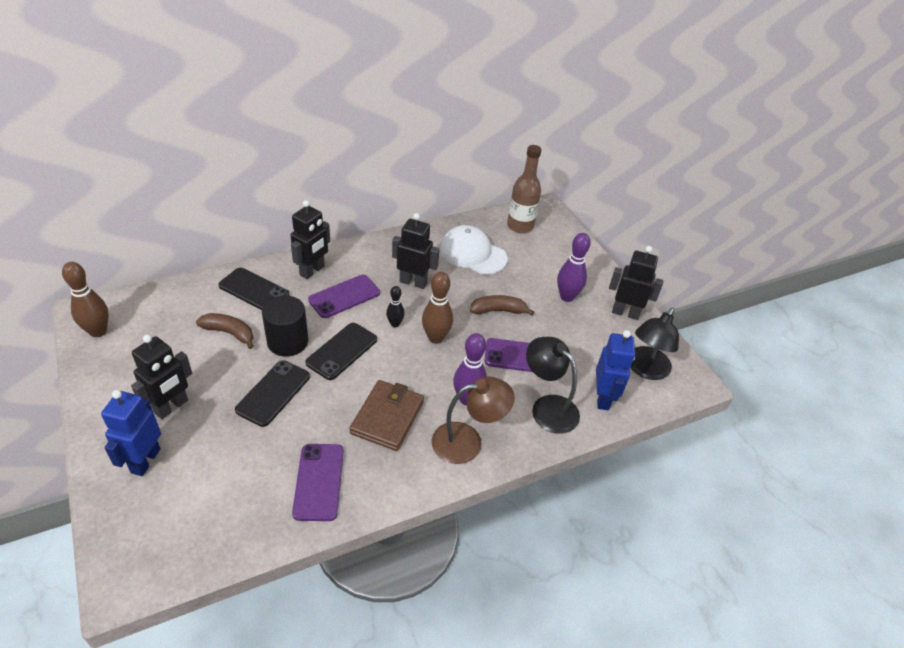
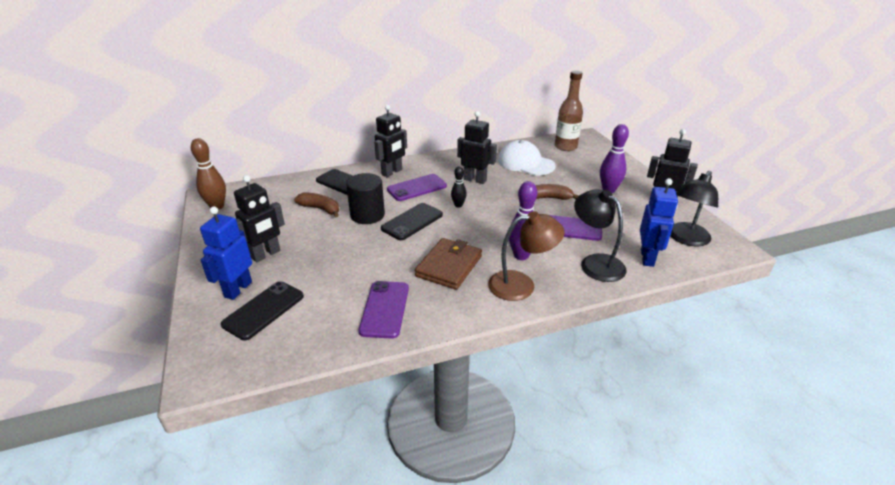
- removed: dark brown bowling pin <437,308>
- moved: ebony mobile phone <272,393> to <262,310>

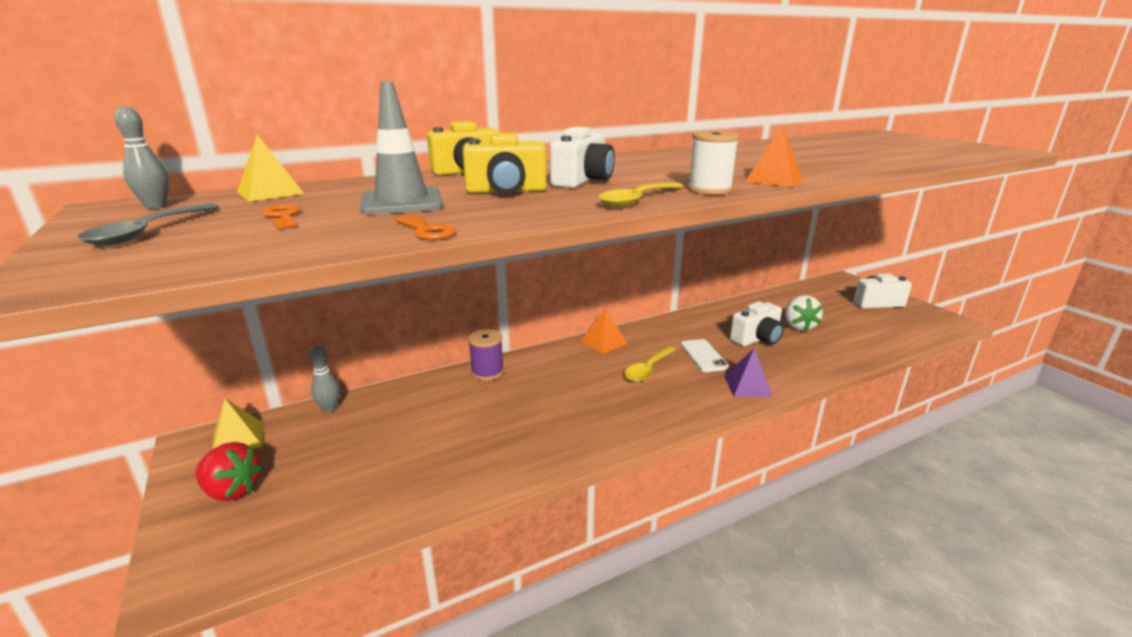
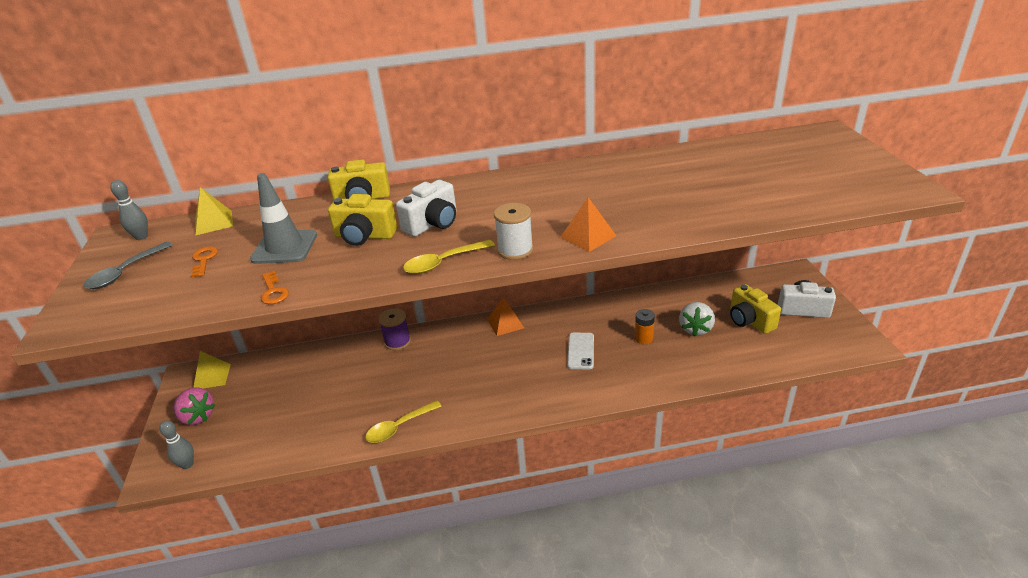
- removed: purple solid pyramid <748,373>
- added: yellow camera <755,309>
- moved: gray bowling pin <324,379> to <176,444>
- moved: yellow tablespoon <650,364> to <403,421>
- replaced: pure white camera <757,323> to orange-coloured battery <645,326>
- recoloured: crimson toy strawberry <229,471> to rosy toy strawberry <194,406>

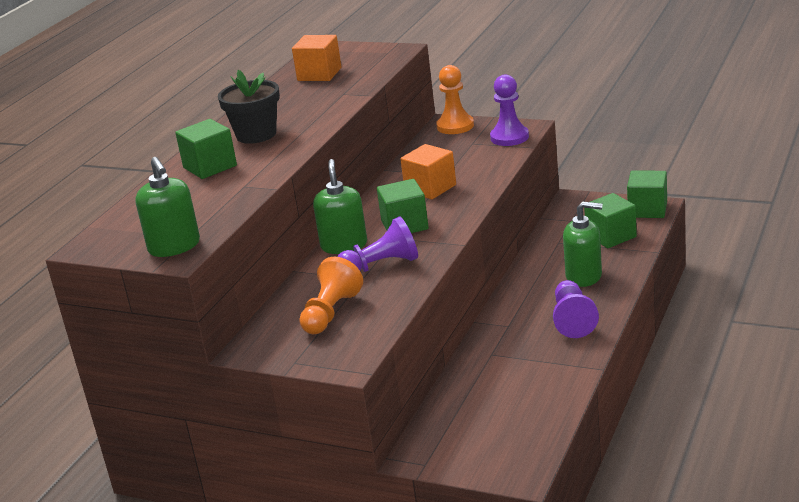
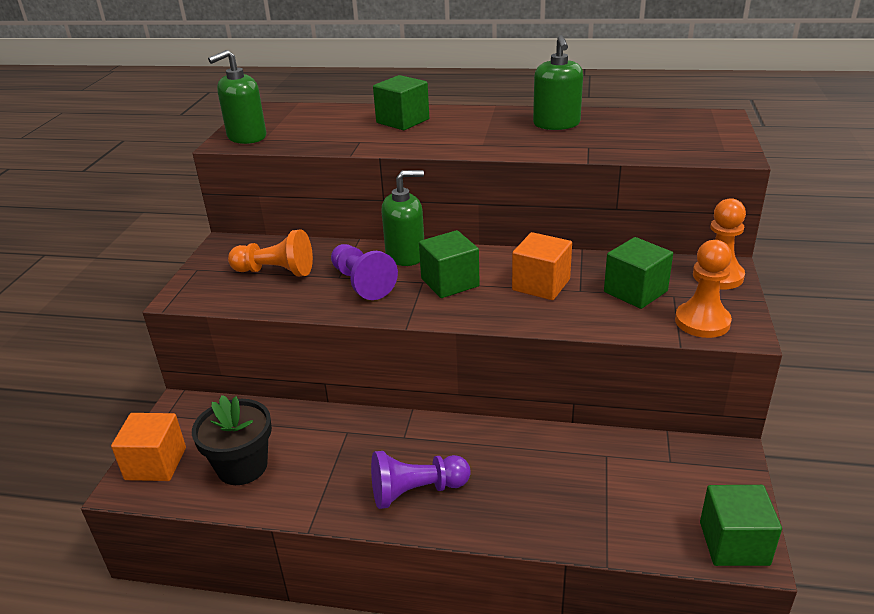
- moved: ebony plant pot <249,107> to <232,440>
- moved: orange-coloured cube <316,58> to <148,447>
- moved: green soap pump <583,244> to <558,82>
- moved: green cube <610,220> to <638,273>
- recoloured: purple game pawn <509,110> to orange-coloured game pawn <703,289>

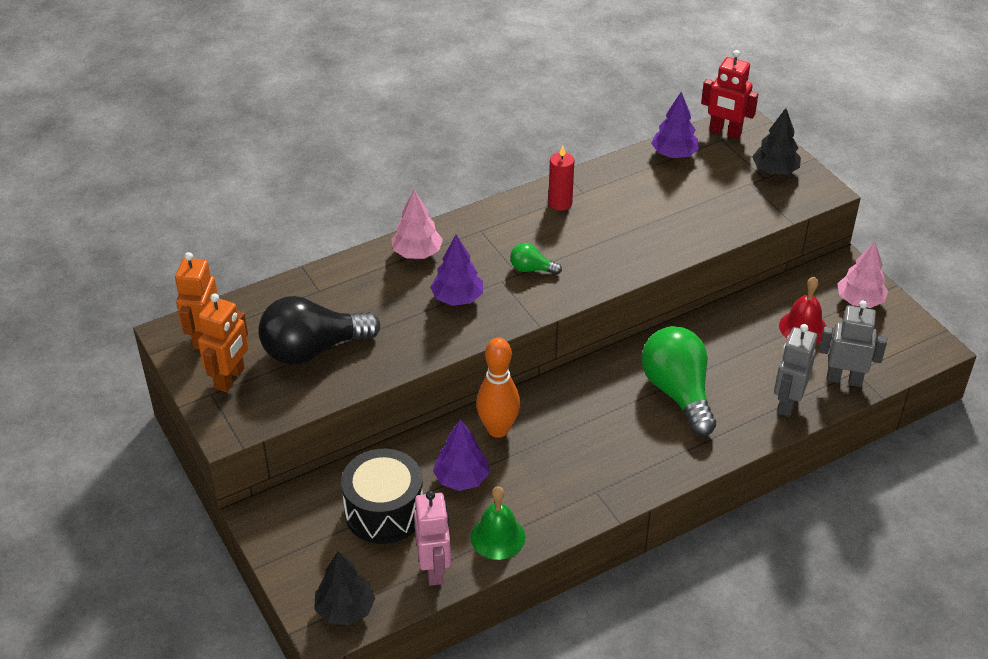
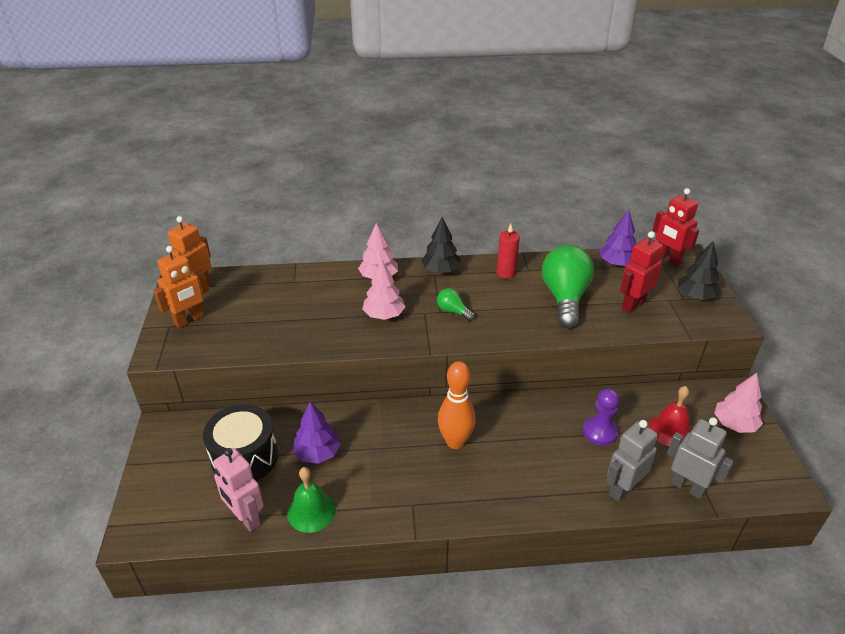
- removed: ebony light bulb <319,330>
- added: purple game pawn <601,417>
- added: crimson robot figure <641,272>
- moved: ebony tree <344,588> to <440,245>
- moved: orange-coloured bowling pin <498,388> to <457,405>
- moved: green light bulb <679,381> to <568,286>
- recoloured: purple tree <456,270> to rosy tree <384,289>
- turned: rosy robot figure <432,538> = <238,490> 120 degrees clockwise

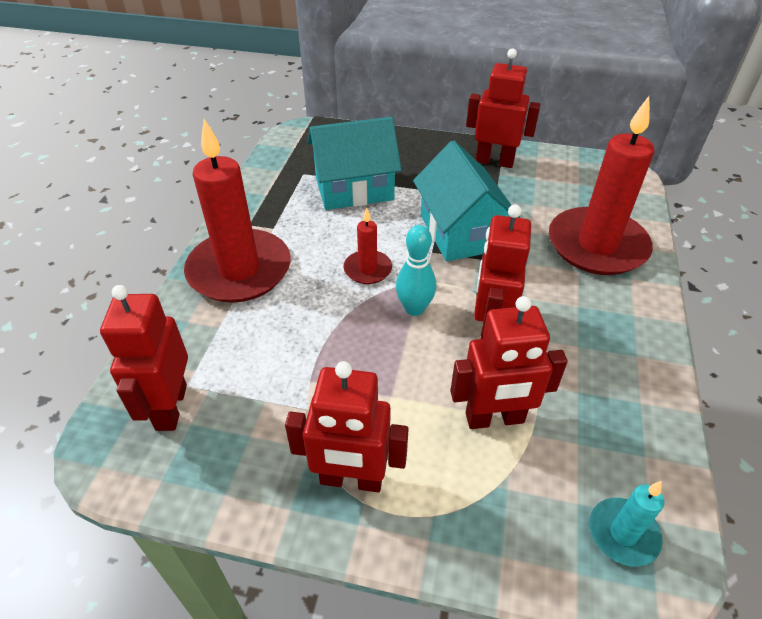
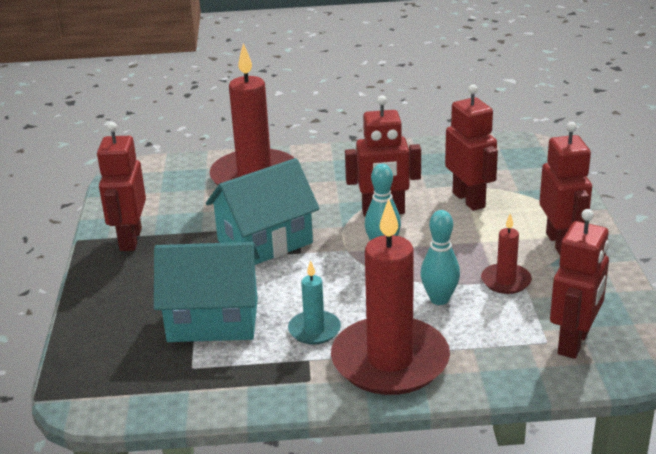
- added: aqua bowling pin <440,257>
- moved: crimson pillar candle <367,245> to <506,254>
- moved: aqua pillar candle <627,524> to <314,302>
- turned: crimson robot figure <144,358> = <579,284> 45 degrees counterclockwise
- turned: aqua cottage <354,163> = <207,292> 60 degrees counterclockwise

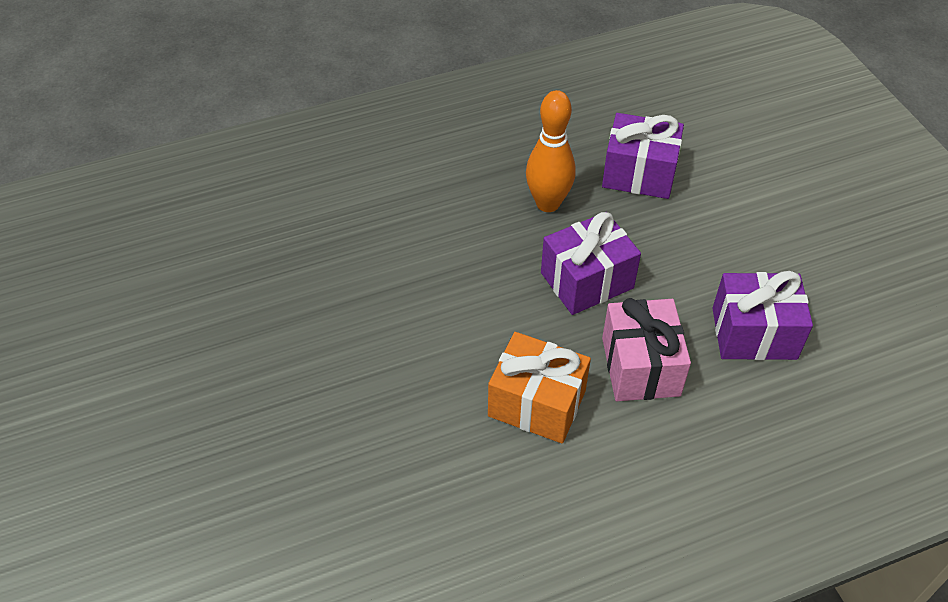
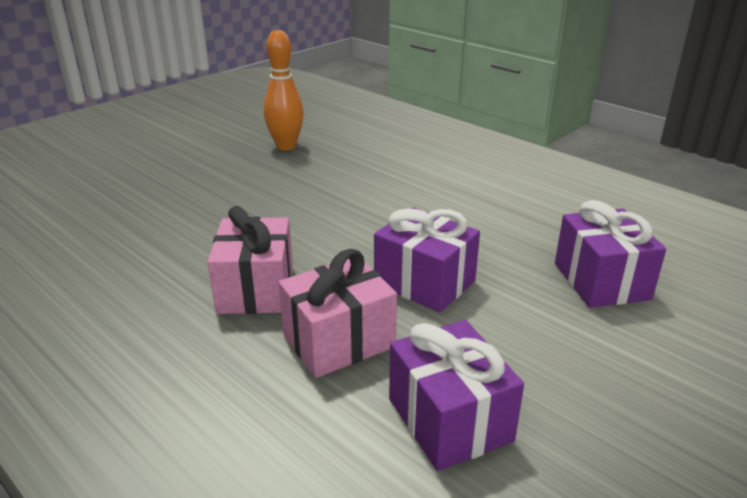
- moved: orange-coloured bowling pin <551,151> to <284,90>
- recoloured: orange-coloured wrapped gift <539,387> to rosy wrapped gift <250,260>

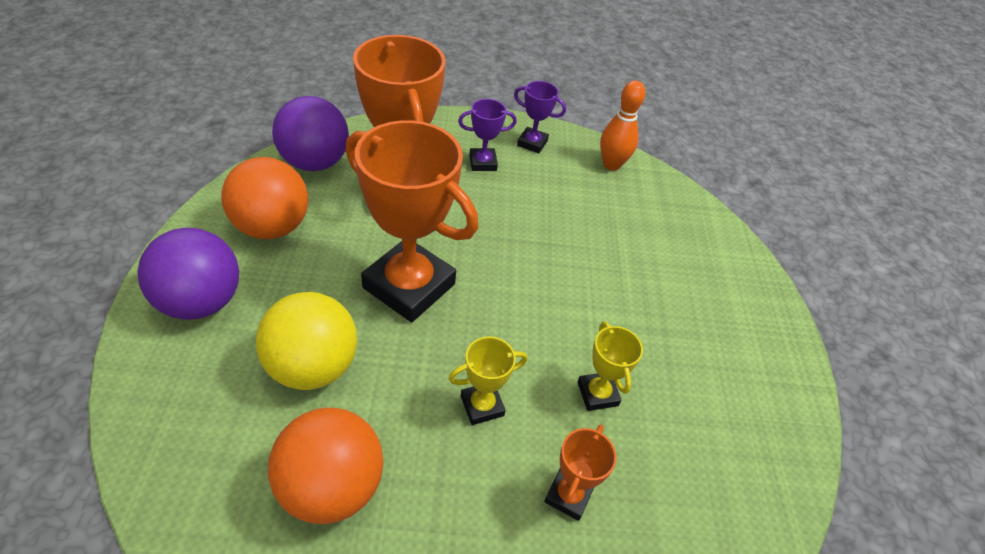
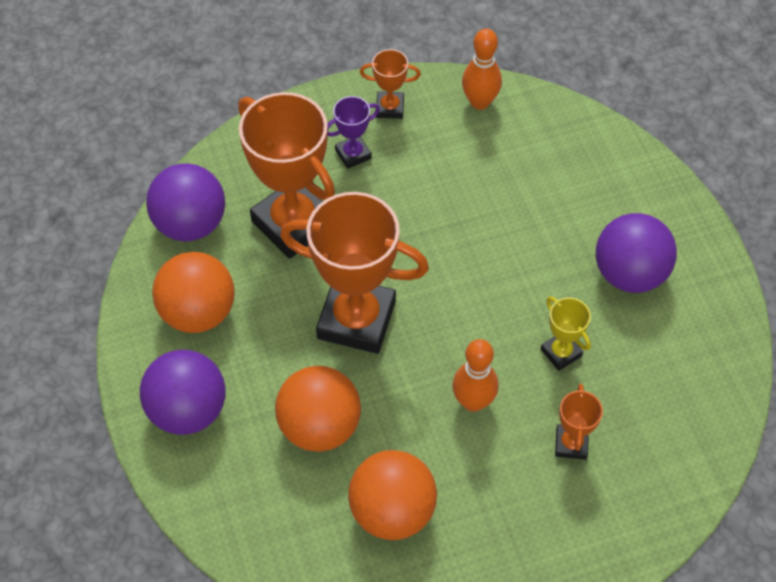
- added: purple sphere <636,253>
- replaced: yellow award cup <488,381> to orange-coloured bowling pin <475,375>
- recoloured: yellow sphere <307,341> to orange-coloured sphere <318,409>
- recoloured: purple award cup <540,117> to orange-coloured award cup <390,84>

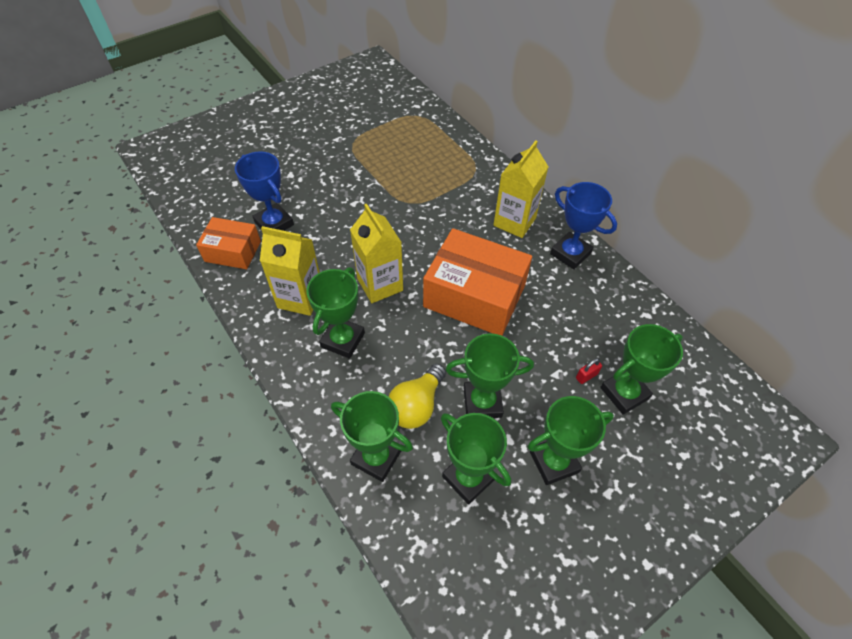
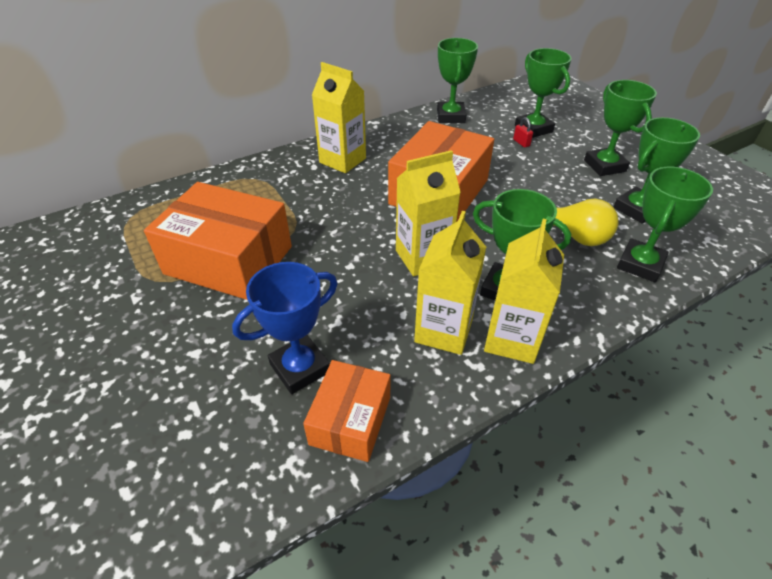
- removed: blue award cup <583,226>
- added: orange-coloured package <218,241>
- added: yellow carton <524,291>
- moved: green award cup <490,375> to <457,80>

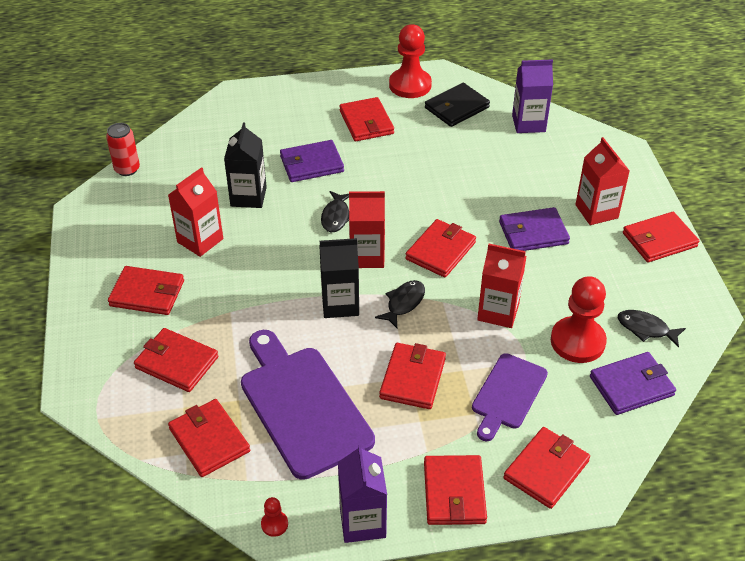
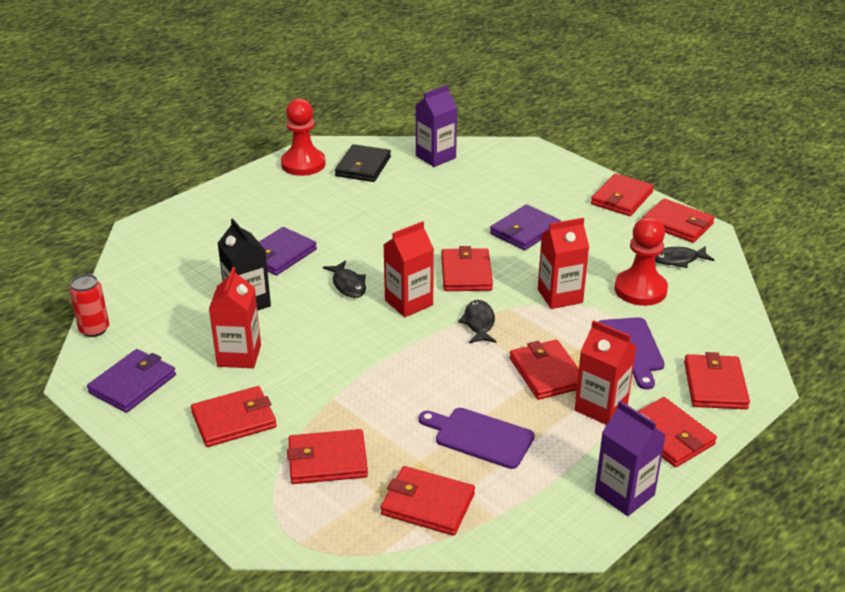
- removed: crimson game pawn <274,517>
- removed: ebony carton <339,278>
- moved: crimson wallet <366,119> to <679,220>
- moved: crimson carton <602,181> to <605,372>
- moved: purple wallet <633,383> to <131,381>
- resized: purple chopping board <308,405> = <476,438> x0.59

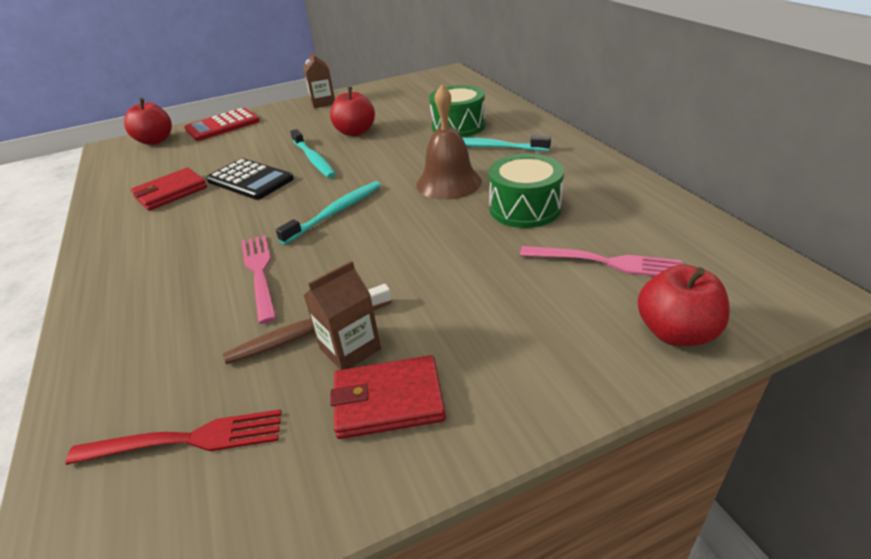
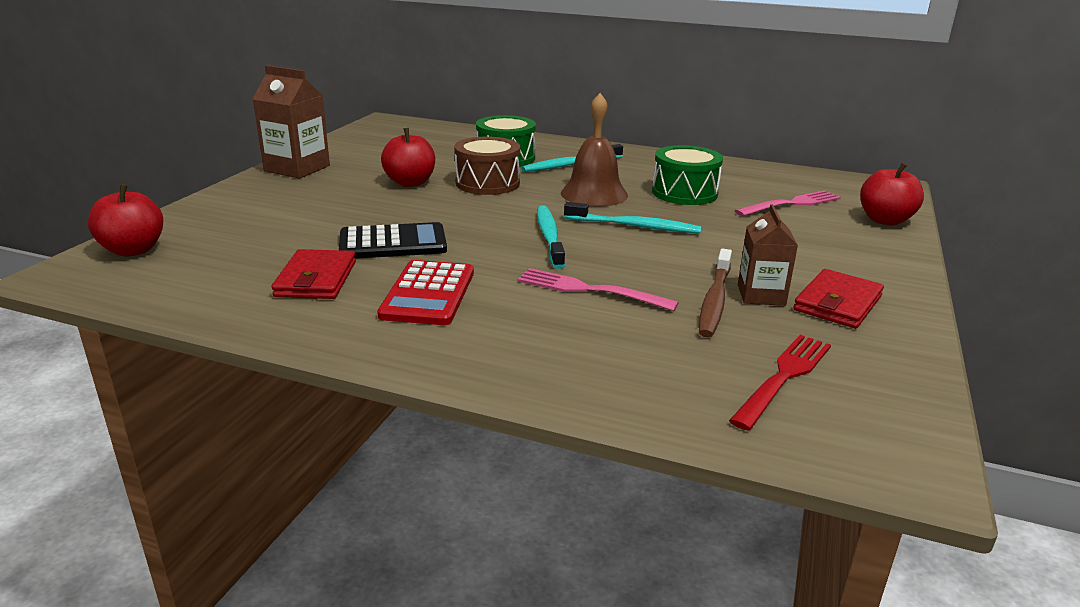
- added: dark brown drum <487,166>
- moved: crimson pocket calculator <222,124> to <425,292>
- moved: aqua dental brush <313,153> to <632,218>
- resized: dark brown carton <319,79> = <291,122> x1.54

